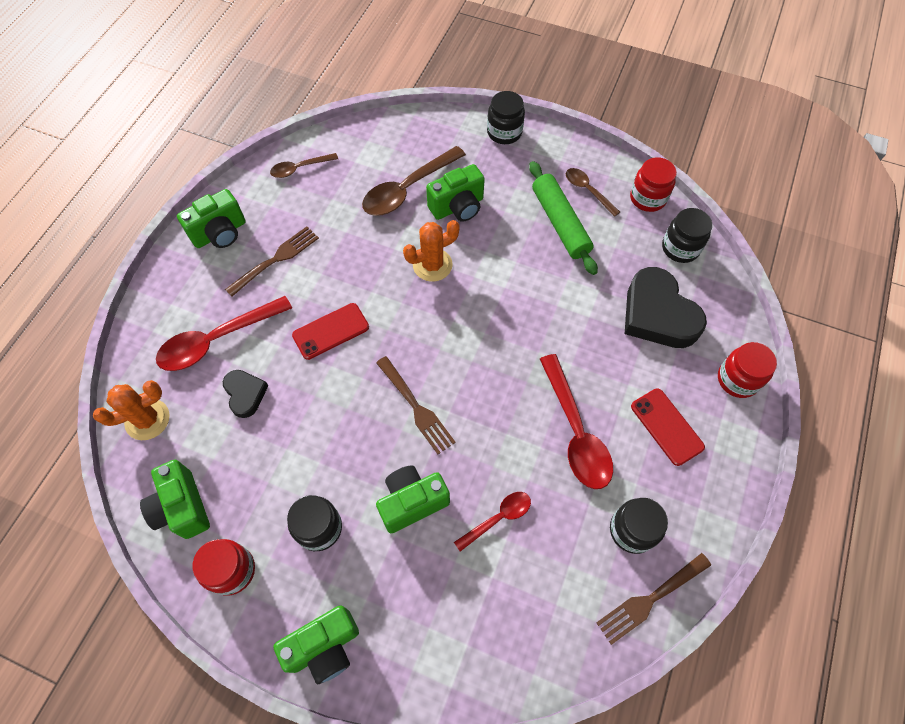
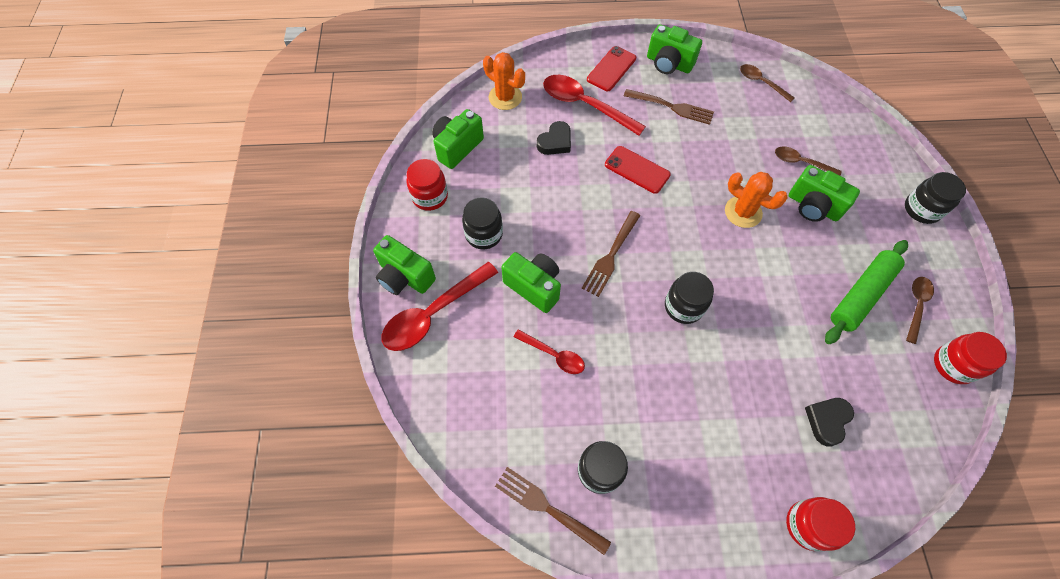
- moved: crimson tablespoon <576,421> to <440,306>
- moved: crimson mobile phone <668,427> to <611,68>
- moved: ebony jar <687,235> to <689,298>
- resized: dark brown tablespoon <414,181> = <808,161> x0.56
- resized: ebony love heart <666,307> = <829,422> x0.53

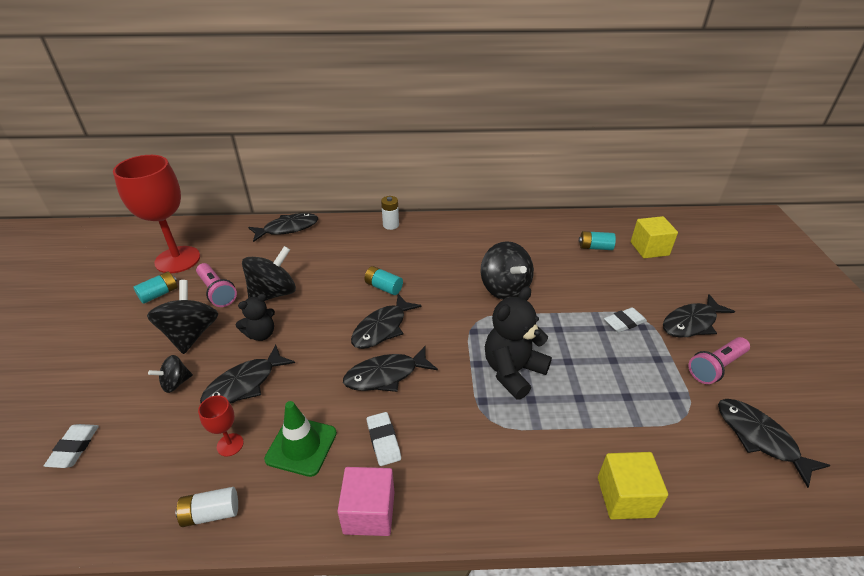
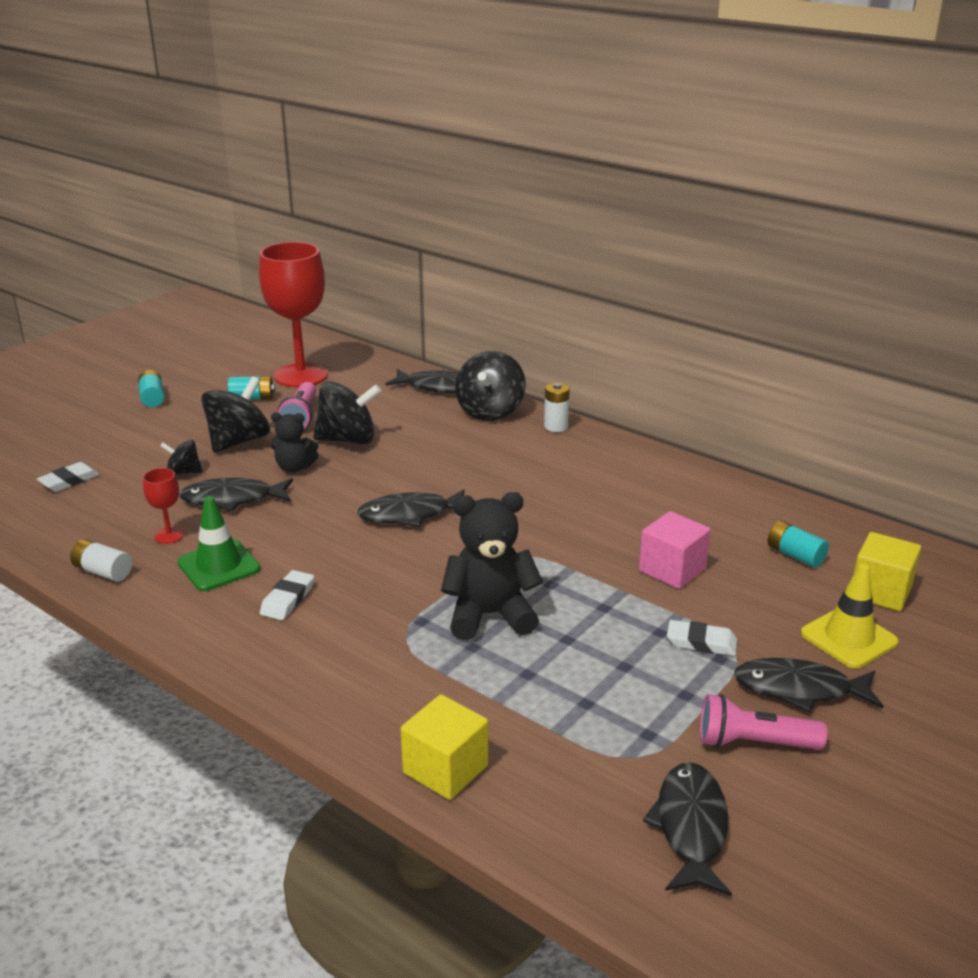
- removed: ebony fish <390,369>
- added: yellow traffic cone <849,616>
- moved: rosy cube <366,501> to <675,550>
- moved: aqua battery <384,280> to <151,388>
- moved: ebony whirligig <507,270> to <490,386>

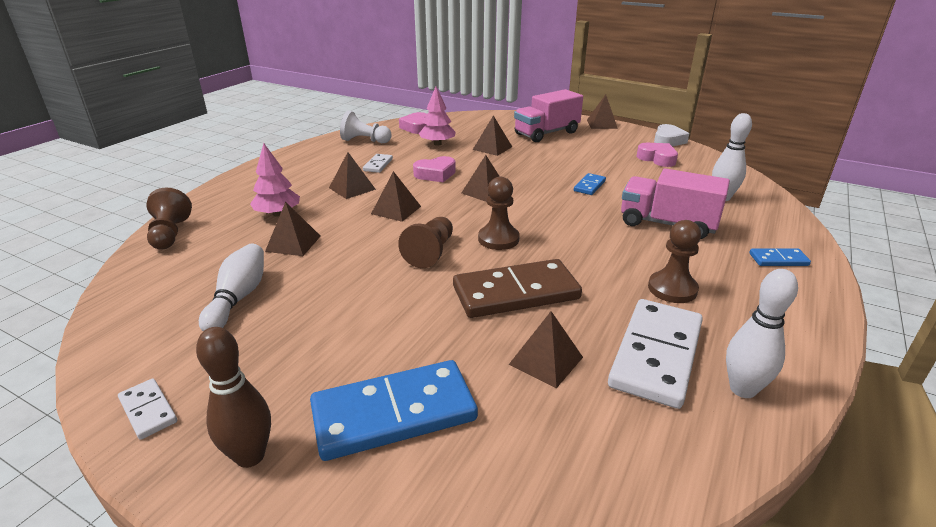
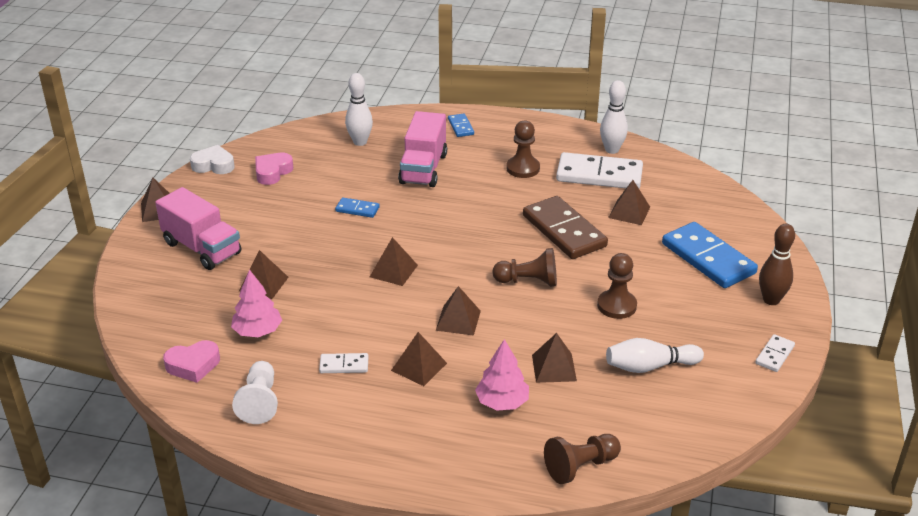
- removed: rosy love heart <434,169>
- moved: dark brown game pawn <499,213> to <617,286>

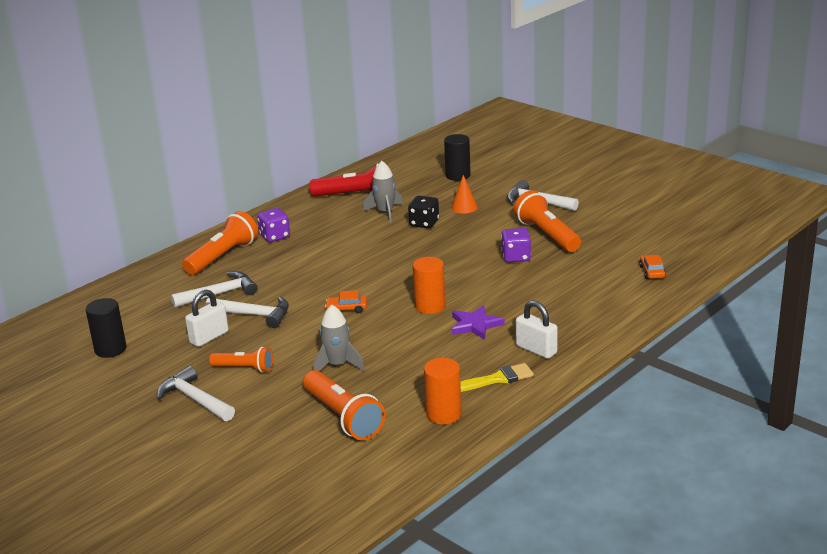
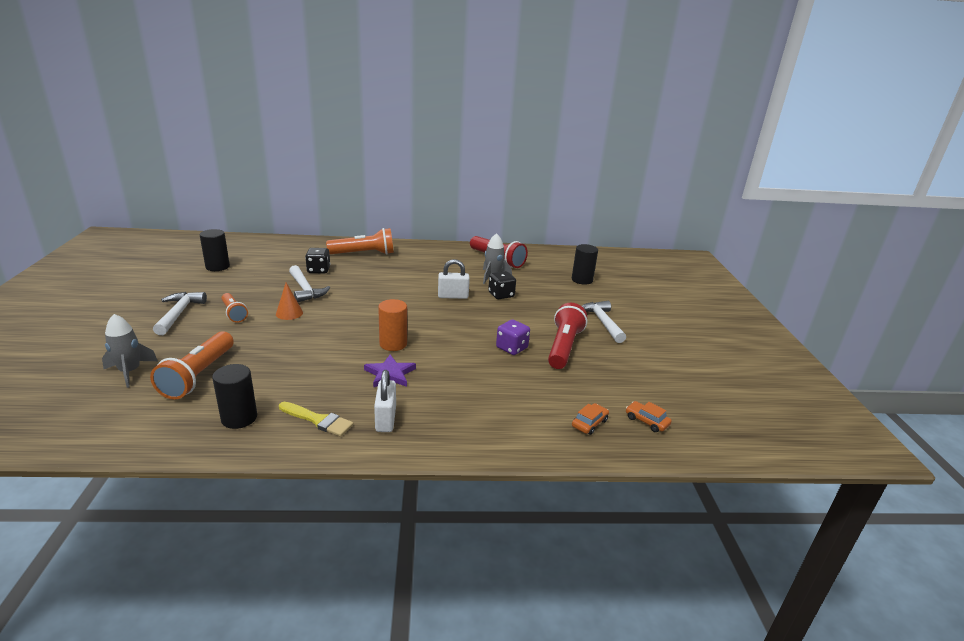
- removed: purple dice <273,225>
- moved: pure white padlock <207,318> to <454,279>
- moved: gray rocket <339,338> to <130,351>
- moved: orange-coloured car <346,301> to <649,416>
- moved: orange-coloured cone shape <464,194> to <289,301>
- replaced: pure white claw hammer <214,289> to ebony dice <317,261>
- recoloured: orange-coloured solid cylinder <443,391> to ebony solid cylinder <234,396>
- recoloured: orange-coloured torch <547,221> to crimson torch <567,336>

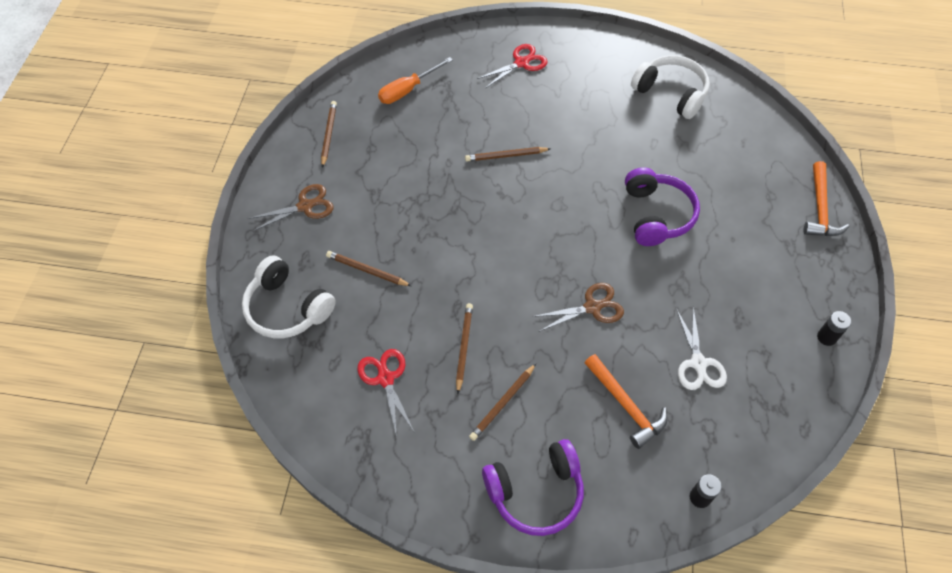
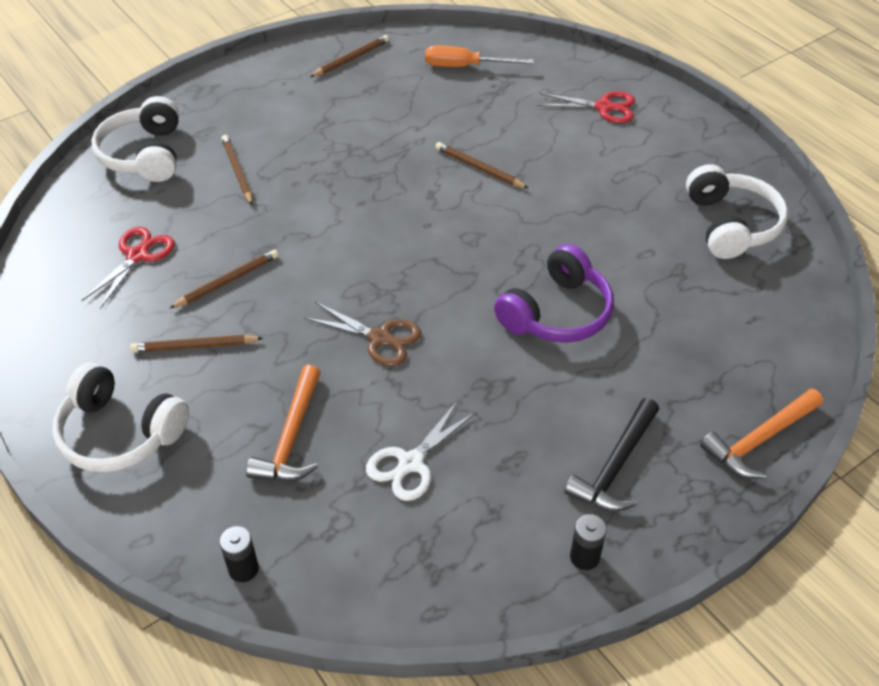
- removed: dark brown shears <291,207>
- added: ebony claw hammer <611,455>
- recoloured: purple headset <533,487> to pure white headset <120,417>

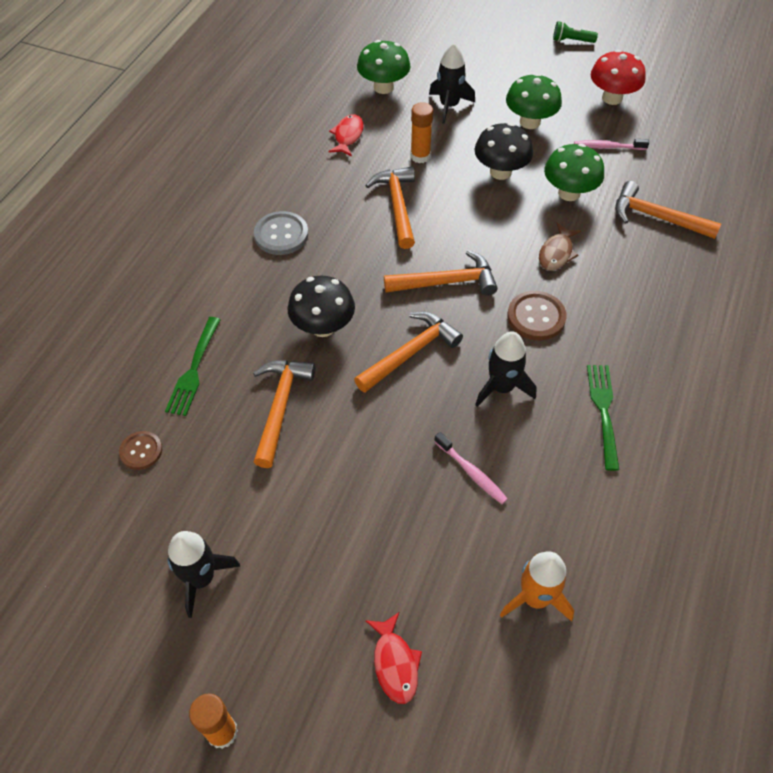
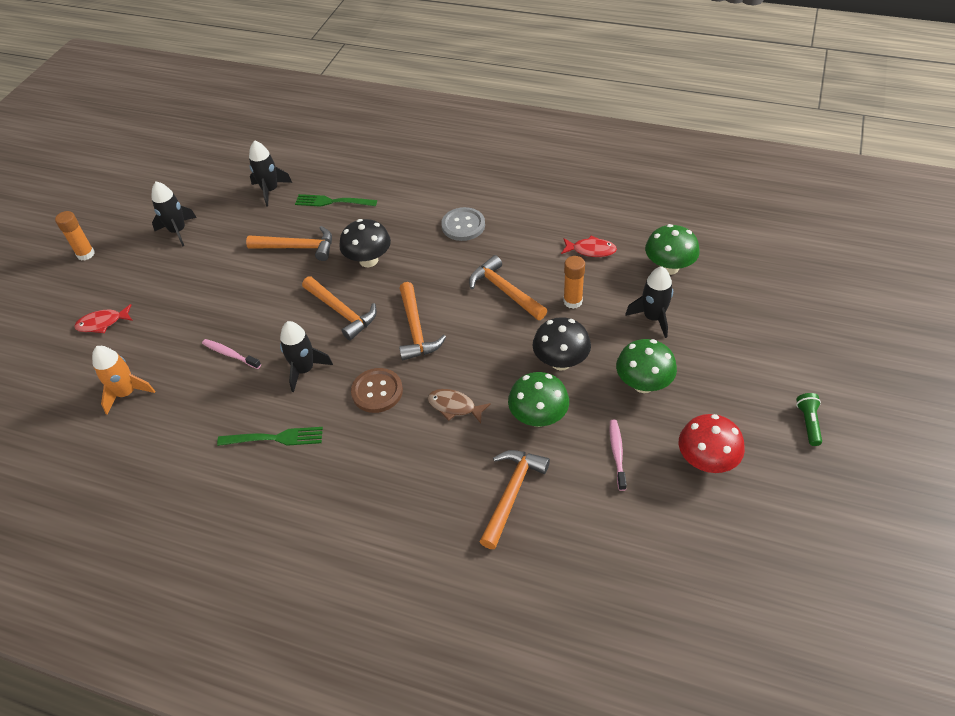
- replaced: dark brown sewing button <140,450> to ebony rocket <270,173>
- turned: orange-coloured claw hammer <390,208> = <508,287> 120 degrees counterclockwise
- turned: rosy dental brush <471,468> = <231,354> 75 degrees clockwise

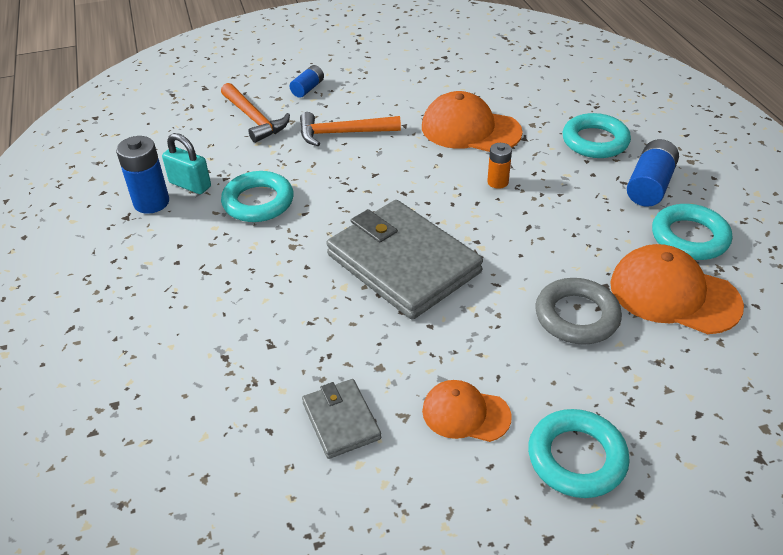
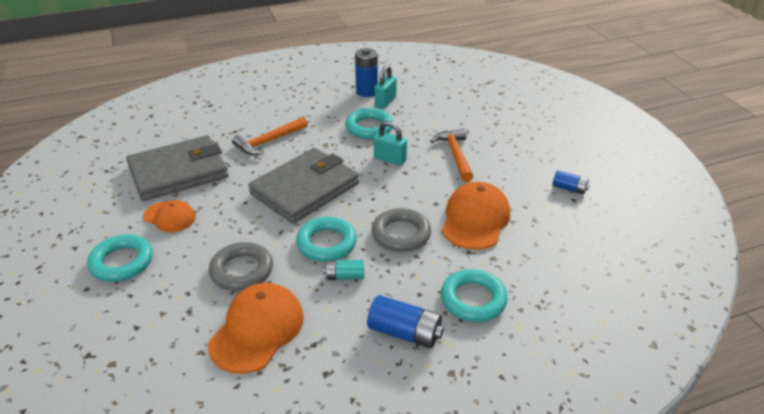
- added: aqua battery <343,270>
- added: aqua padlock <390,143>
- moved: orange-coloured claw hammer <255,113> to <270,136>
- moved: blue battery <307,81> to <571,182>
- moved: aqua torus <692,232> to <326,239>
- replaced: orange-coloured battery <499,166> to gray torus <401,230>
- turned: orange-coloured peaked cap <467,411> = <169,216> 105 degrees clockwise
- resized: gray wallet <341,419> = <177,168> x2.05

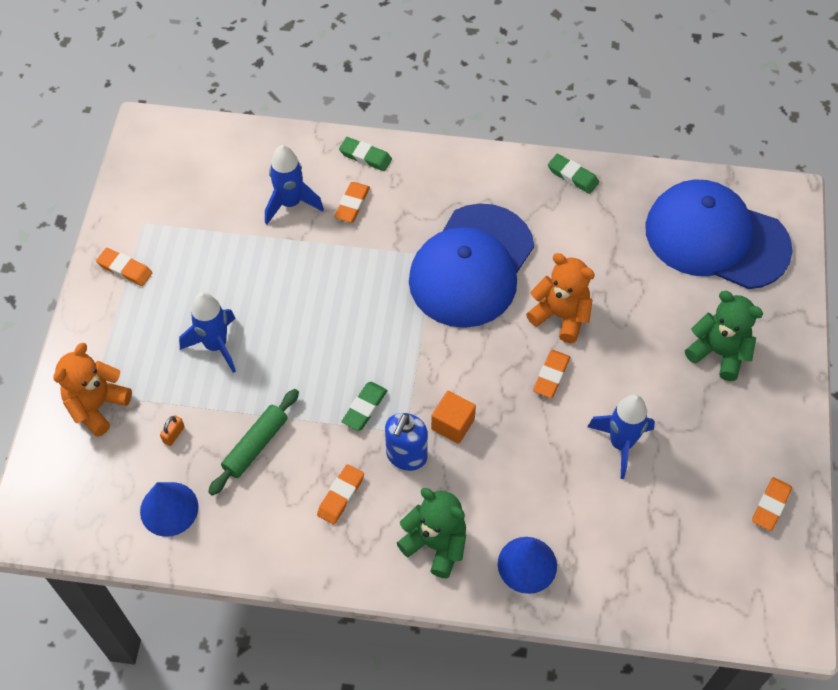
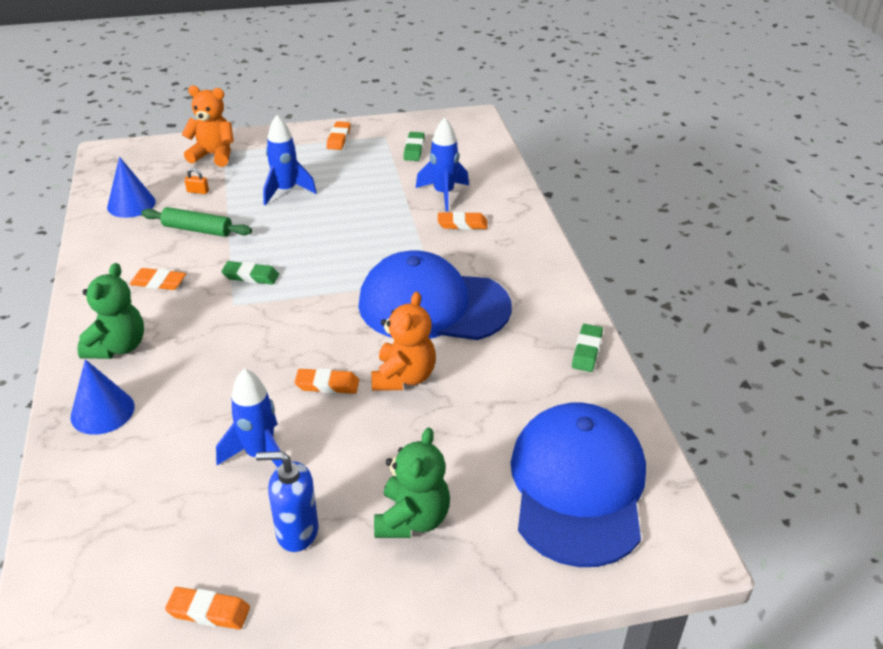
- removed: orange-coloured cube <453,417>
- moved: green gum eraser <365,154> to <414,146>
- moved: blue soap pump <406,442> to <287,501>

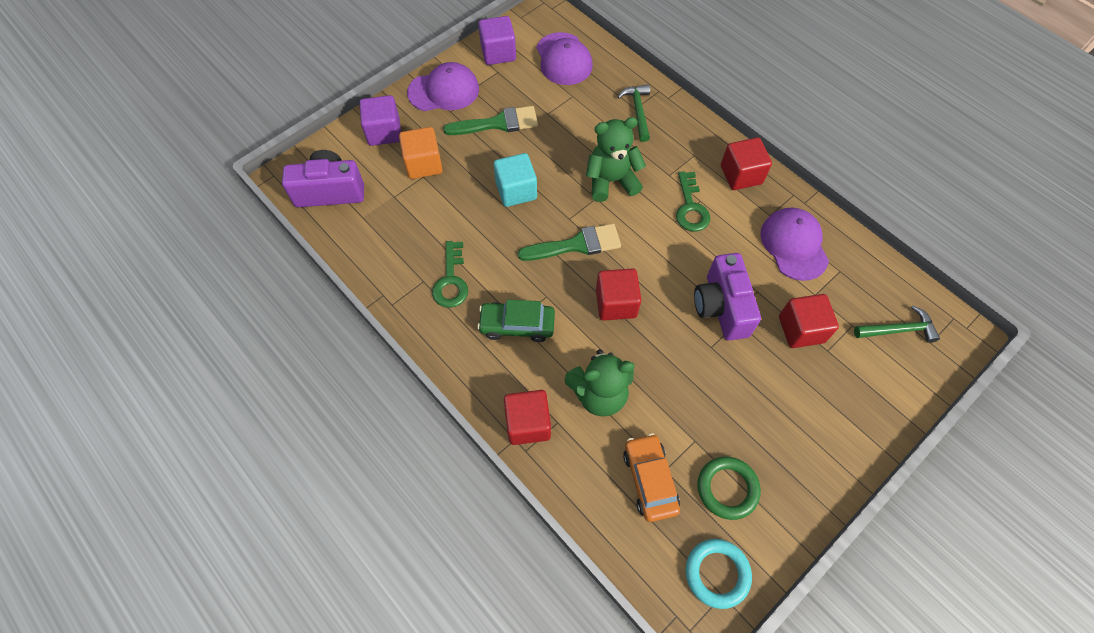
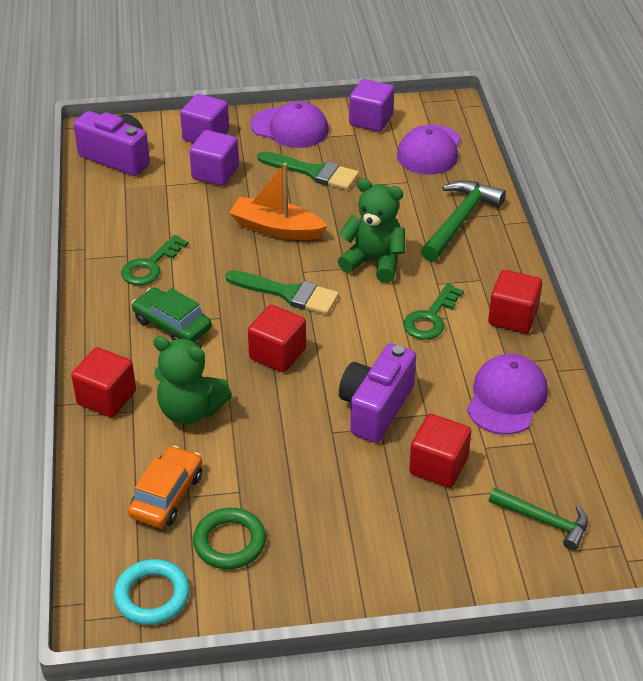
- replaced: aqua cube <515,180> to orange-coloured toy boat <278,201>
- recoloured: orange-coloured cube <421,153> to purple cube <214,158>
- resized: green claw hammer <633,113> = <463,221> x1.54

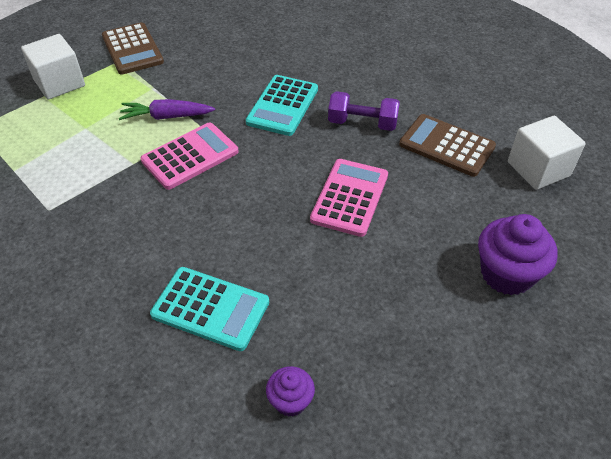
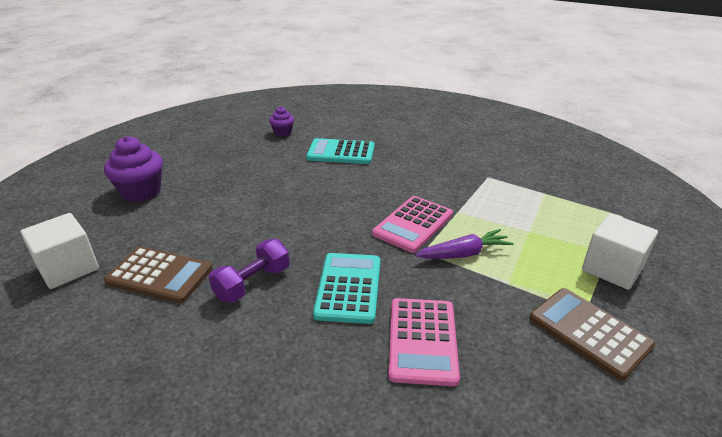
- moved: rosy pocket calculator <349,198> to <424,342>
- turned: purple hand weight <364,111> = <249,271> 45 degrees counterclockwise

